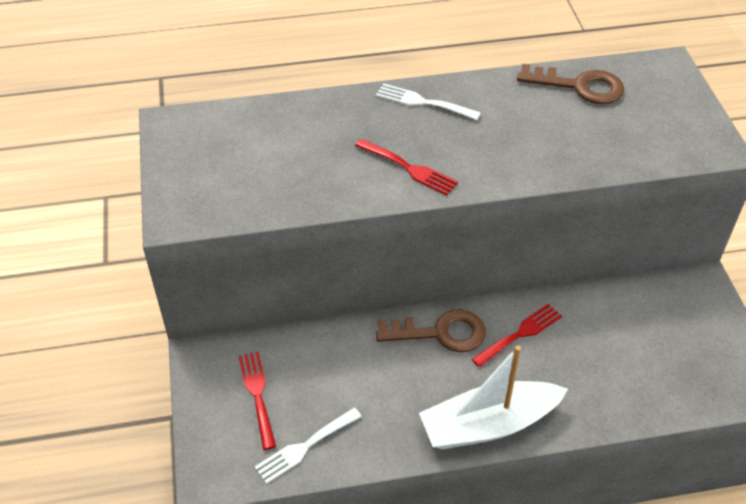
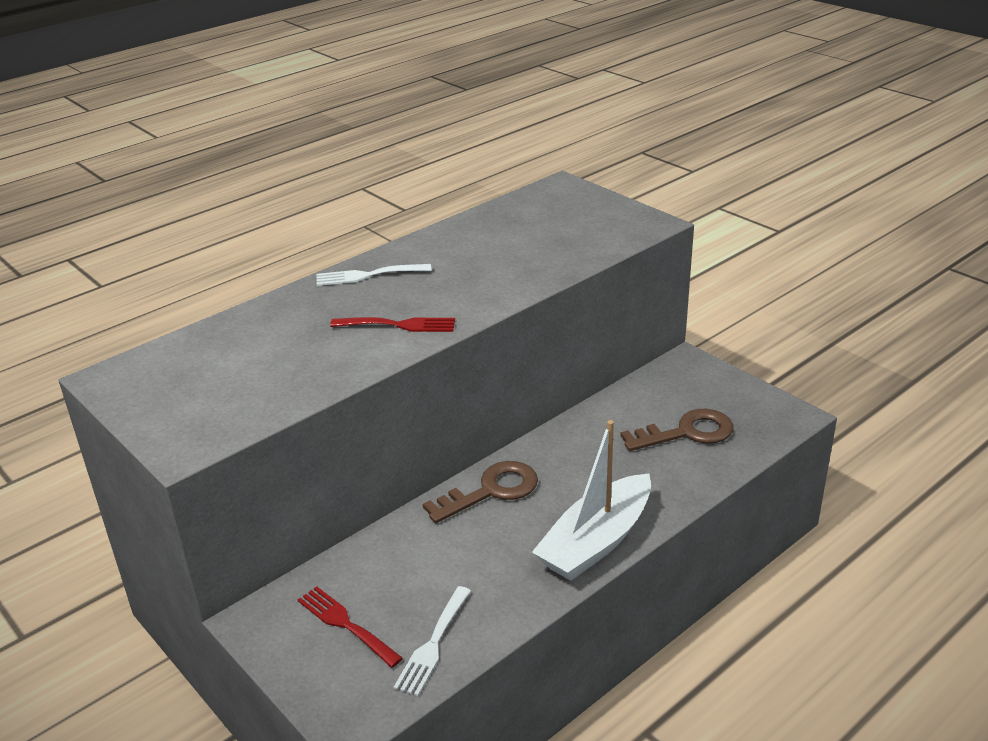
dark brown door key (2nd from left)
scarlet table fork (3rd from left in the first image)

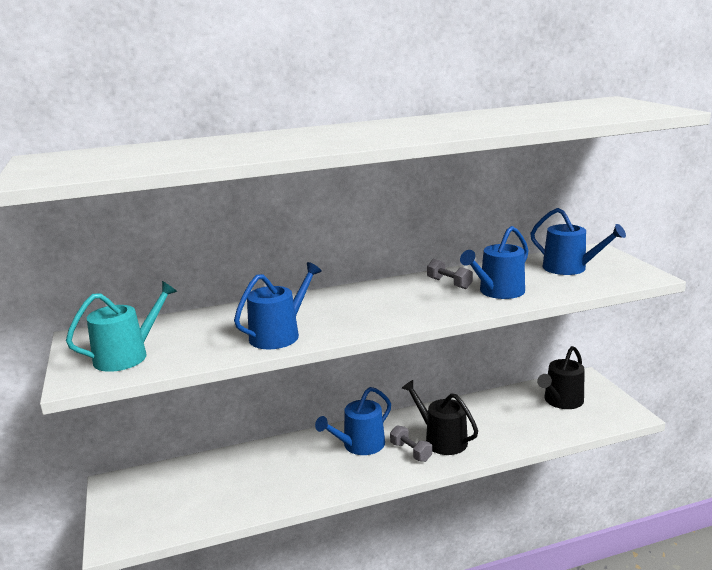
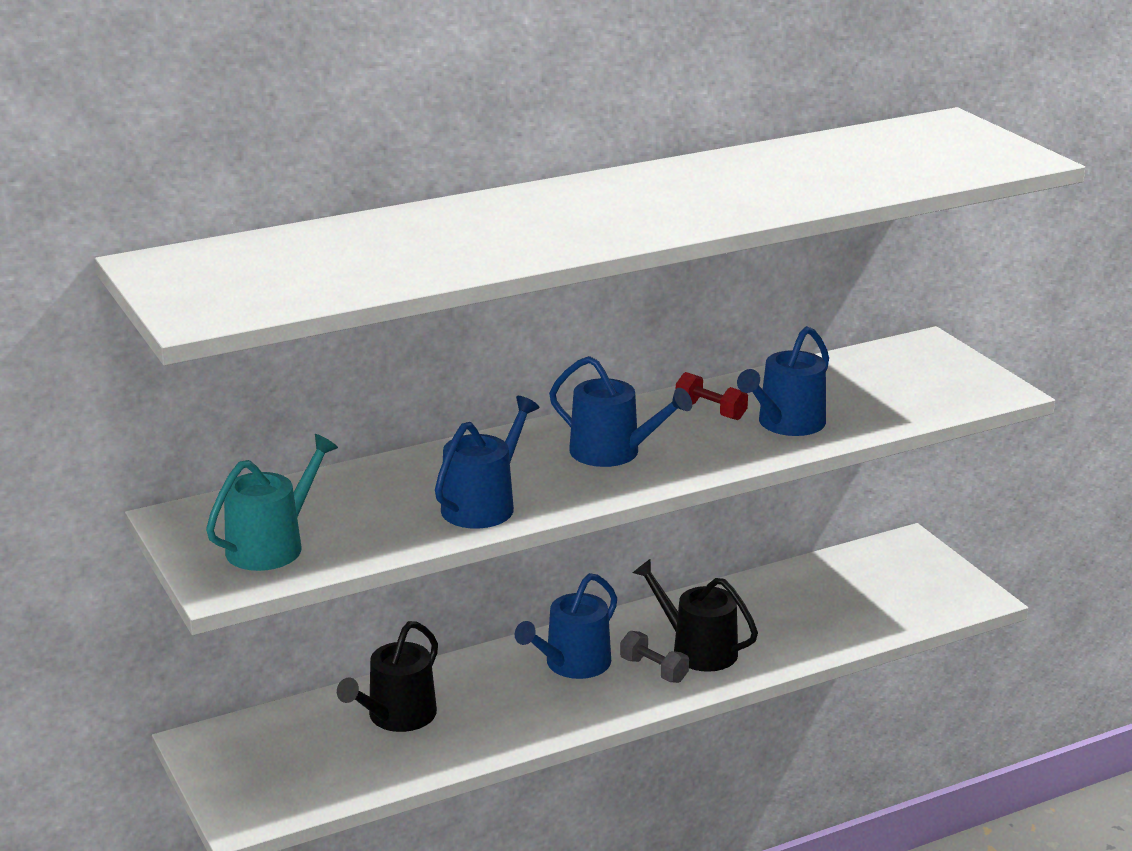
blue watering can (3rd from left)
scarlet free weight
black watering can (1st from left)

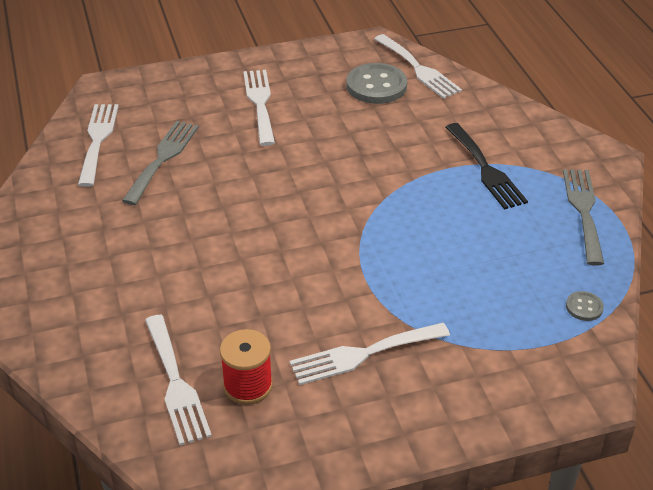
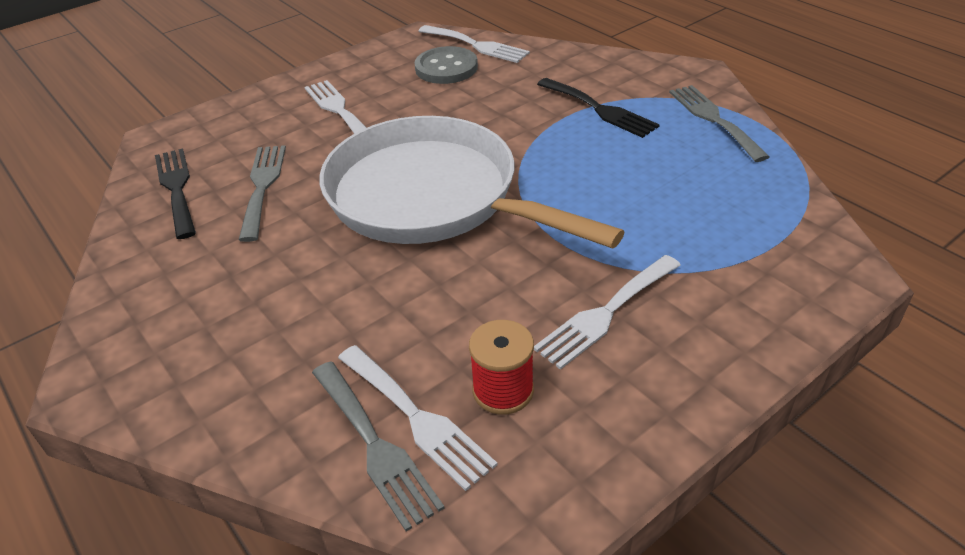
black table fork (1st from left)
grey sewing button (2nd from left in the first image)
snow-white frying pan
grey table fork (2nd from left)

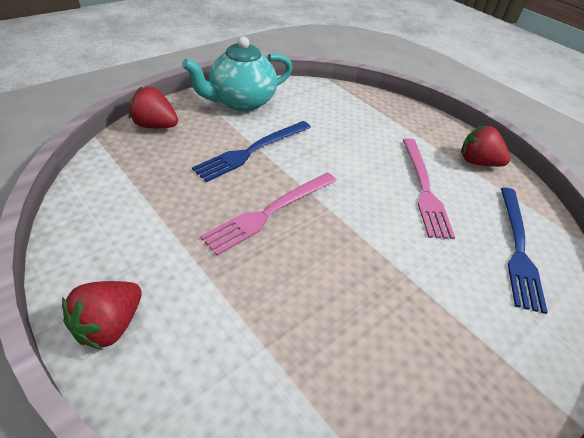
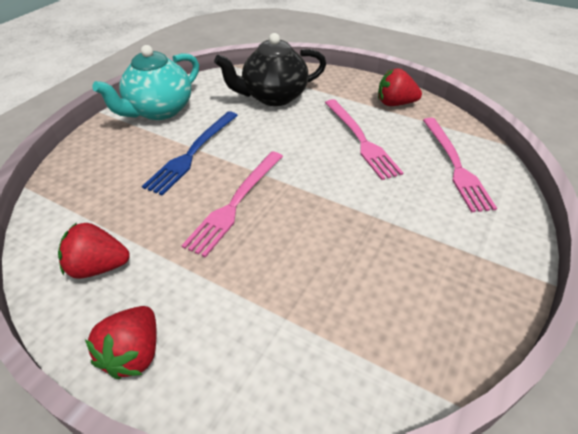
scarlet toy strawberry (1st from left)
pink table fork (3rd from left)
black china teapot

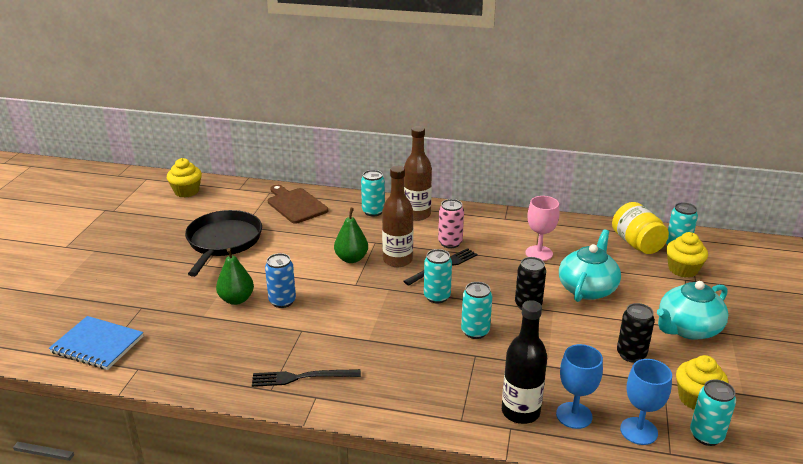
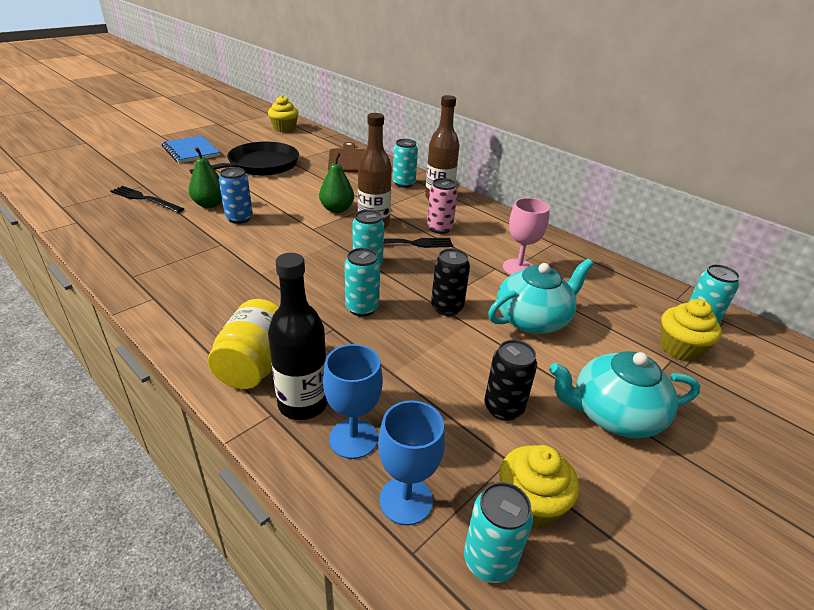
bright yellow jar
blue notebook
black table fork (1st from left)

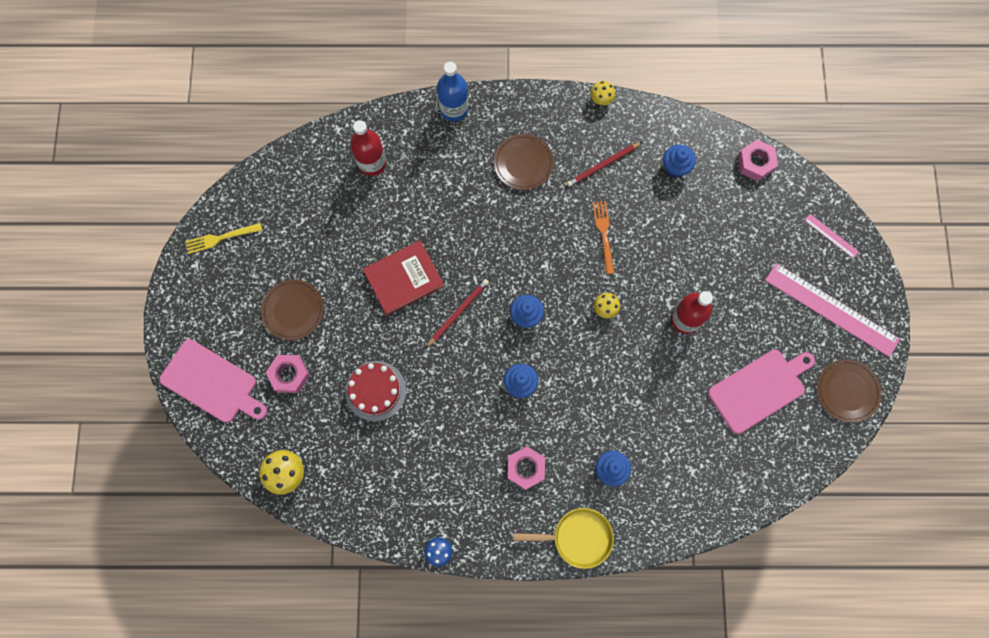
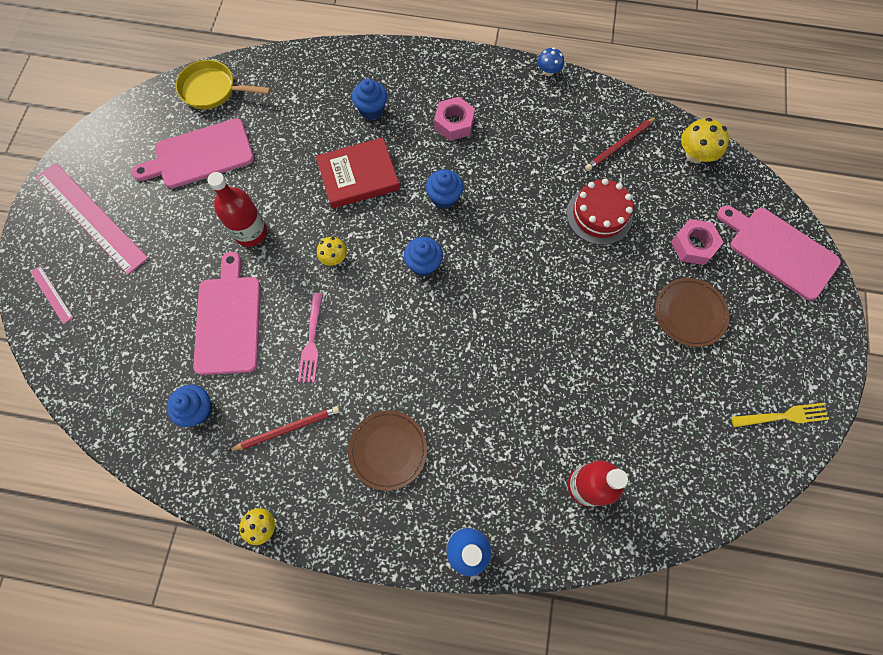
pink hexagon nut (3rd from left in the first image)
pink table fork
scarlet book
scarlet pencil (2nd from left)
dark brown flat dish (3rd from left in the first image)
bright yellow frying pan
pink bread board (2nd from left)

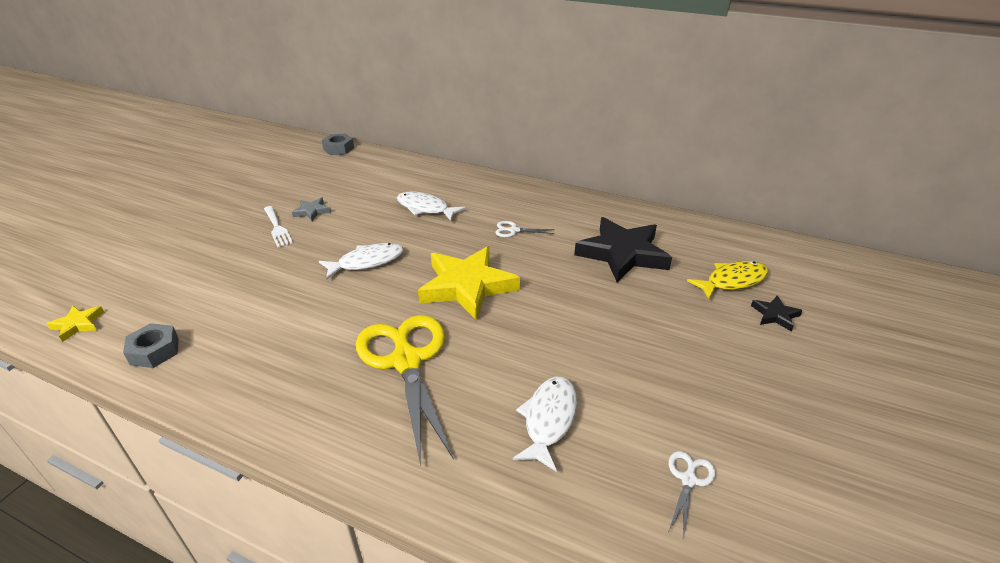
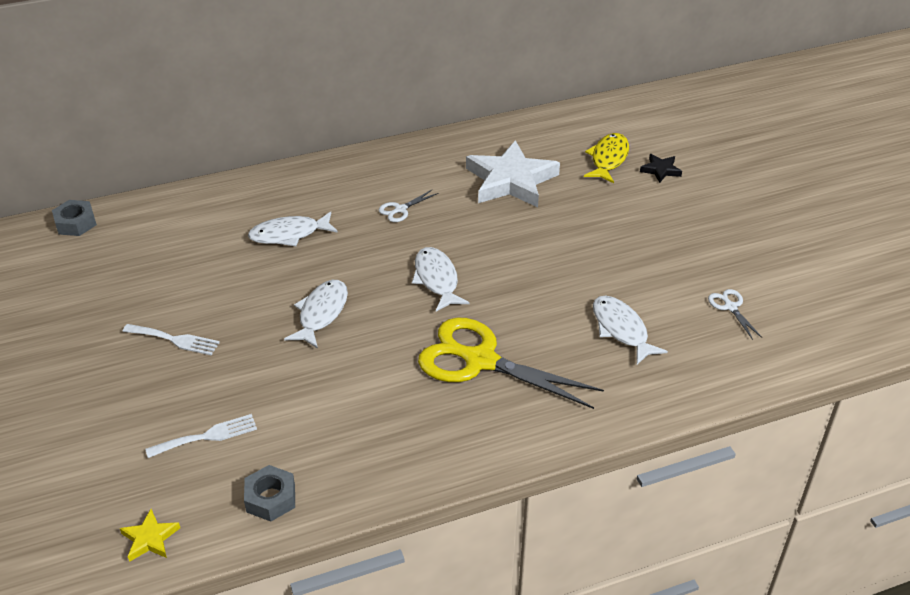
grey star
snow-white star
snow-white fish figure (3rd from left)
snow-white table fork (2nd from left)

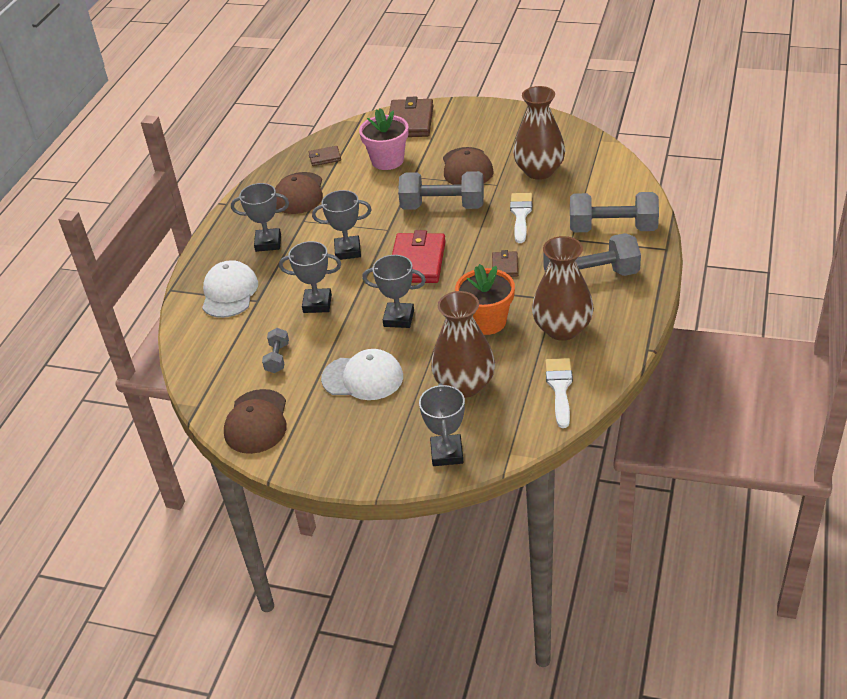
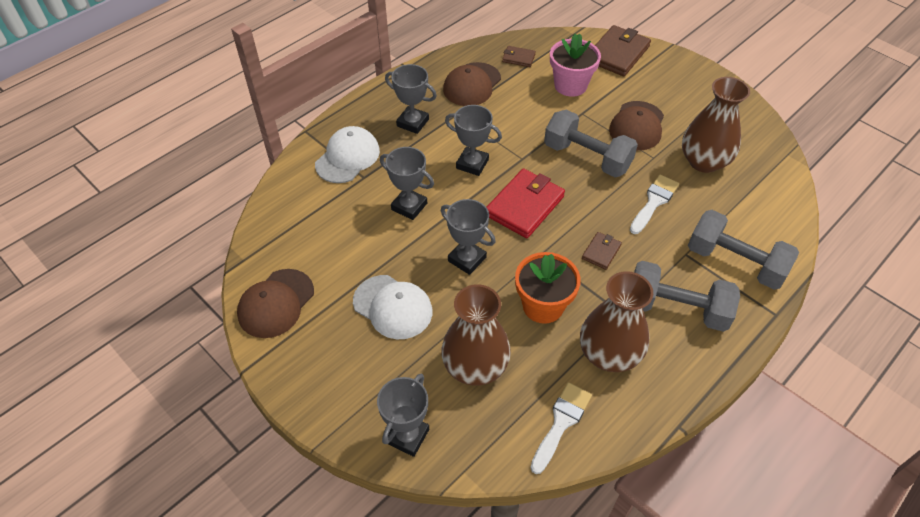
grey free weight (1st from left in the first image)

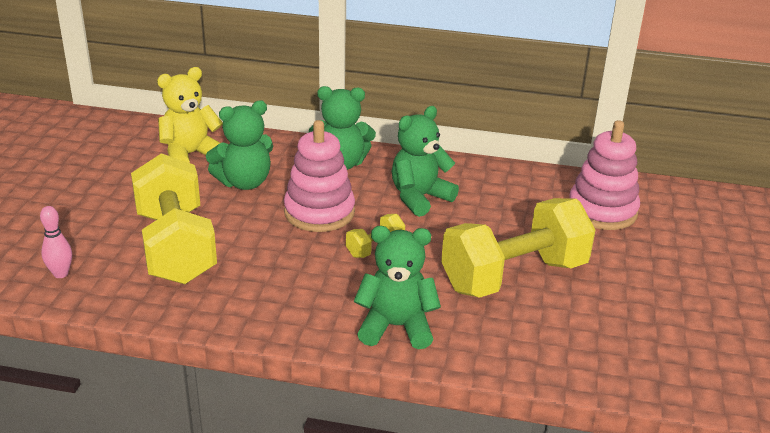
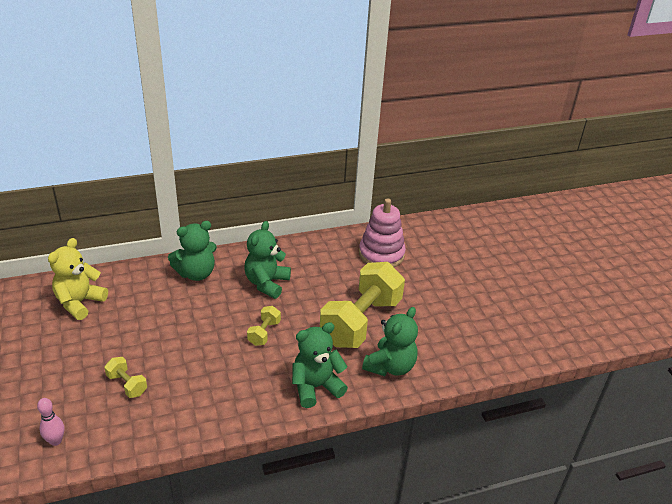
leaf-green stuffed bear (4th from left)
pink stacking toy (1st from left in the first image)
bright yellow free weight (1st from left)

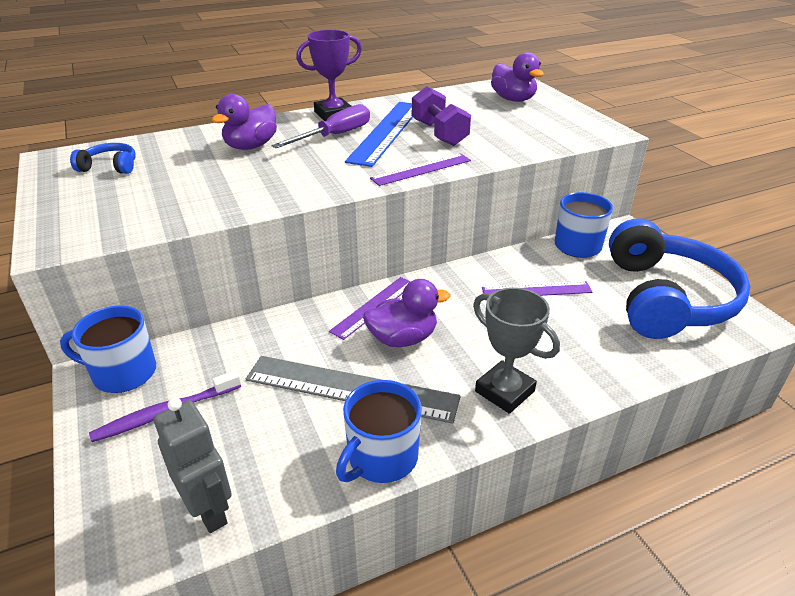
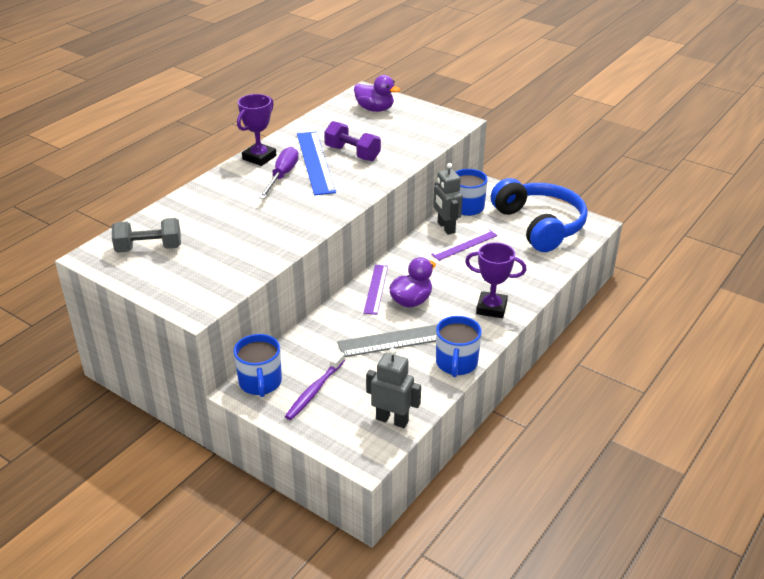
purple duck (1st from left in the first image)
grey free weight
purple ruler (2nd from left in the first image)
purple award cup (2nd from left)
blue tea mug (1st from left)
grey toy robot (2nd from left)

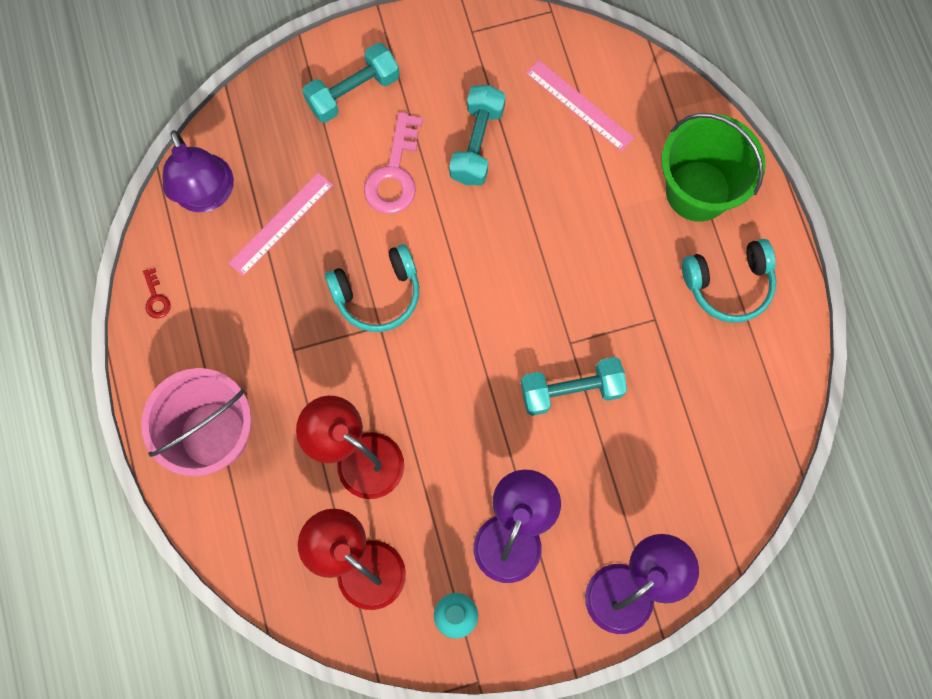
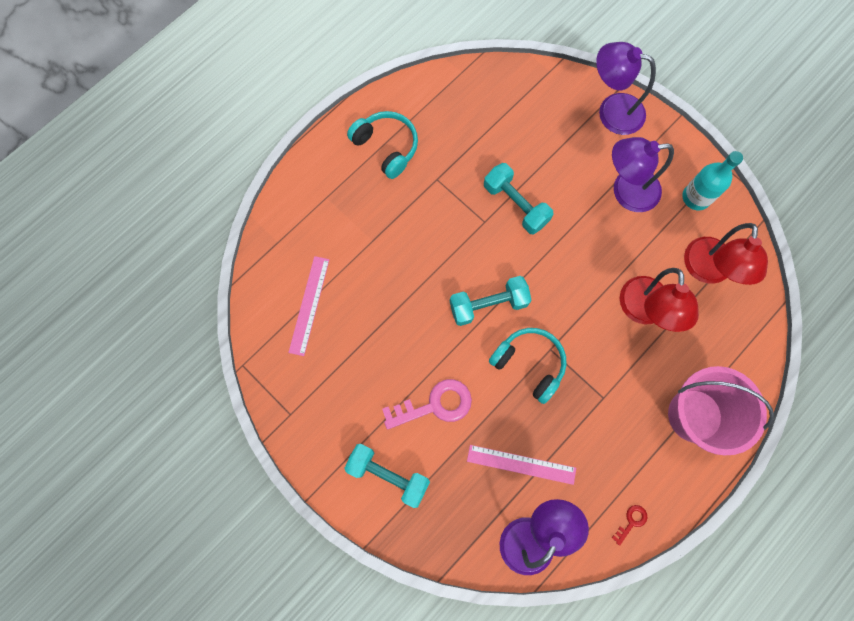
turquoise free weight (2nd from left)
leaf-green pail

